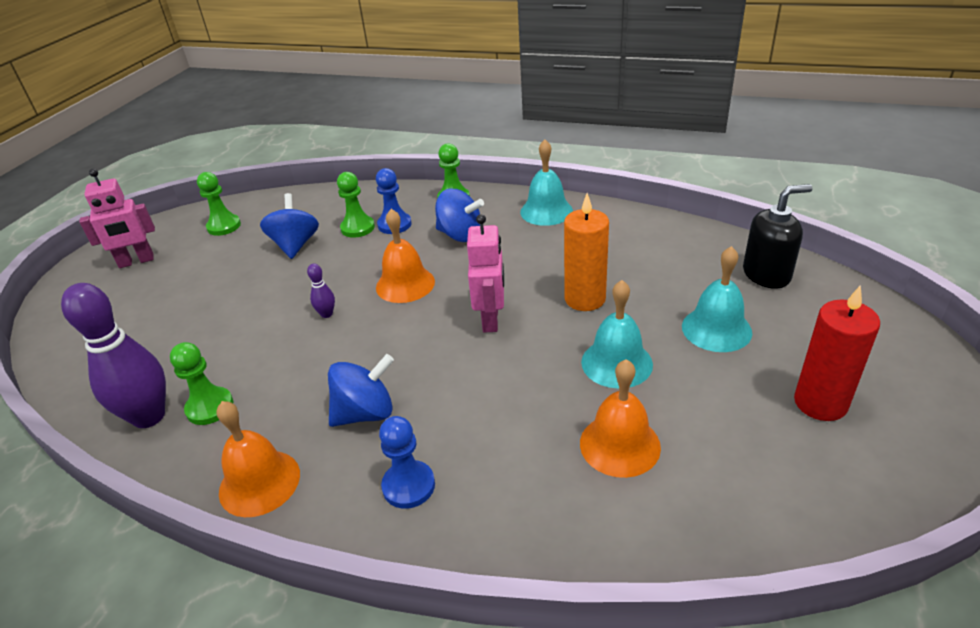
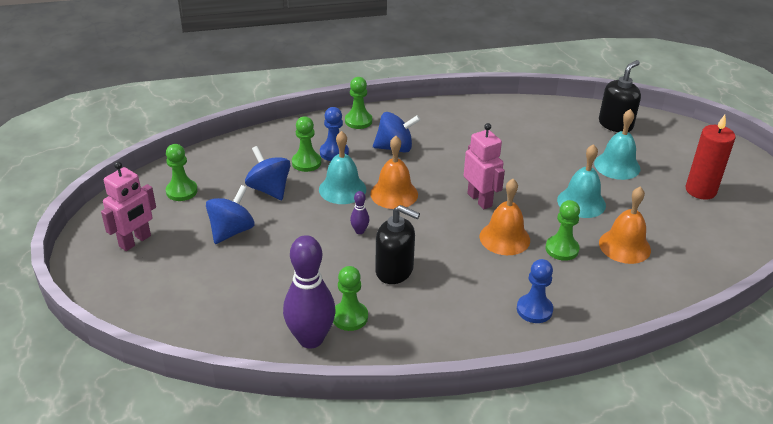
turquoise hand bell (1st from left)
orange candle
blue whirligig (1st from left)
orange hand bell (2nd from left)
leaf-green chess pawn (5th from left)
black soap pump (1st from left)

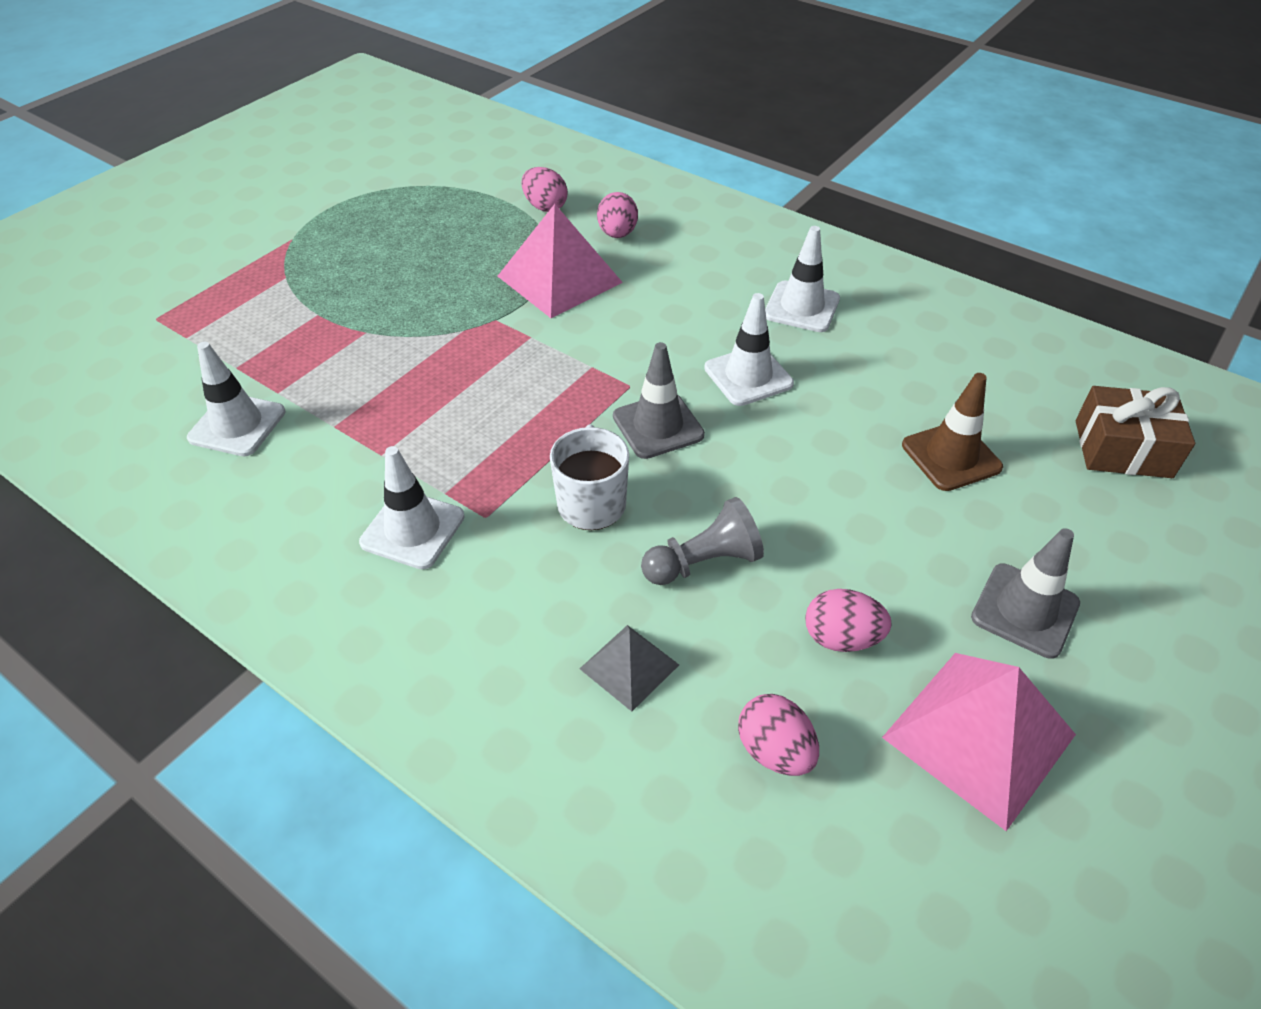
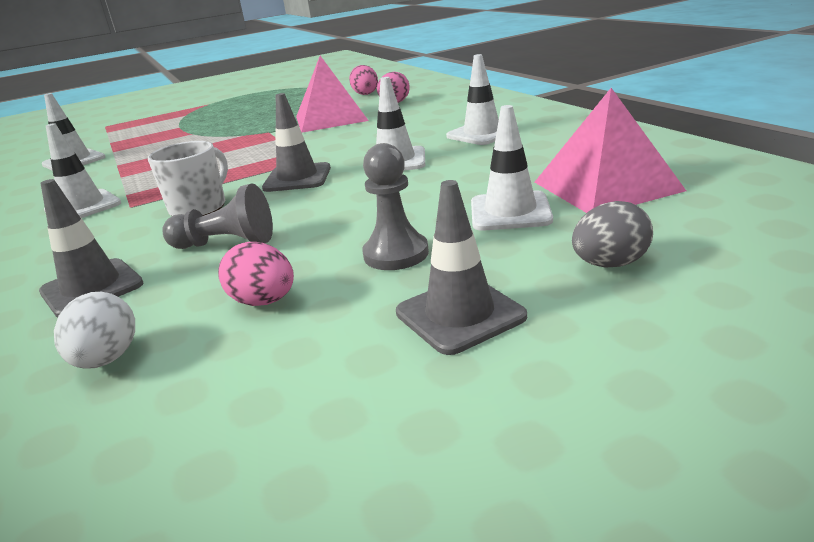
snow-white safety cone (5th from left)
dark brown present
grey safety cone (1st from left)
pink pyramid shape (2nd from left)
snow-white egg
grey chess pawn (2nd from left)
grey egg

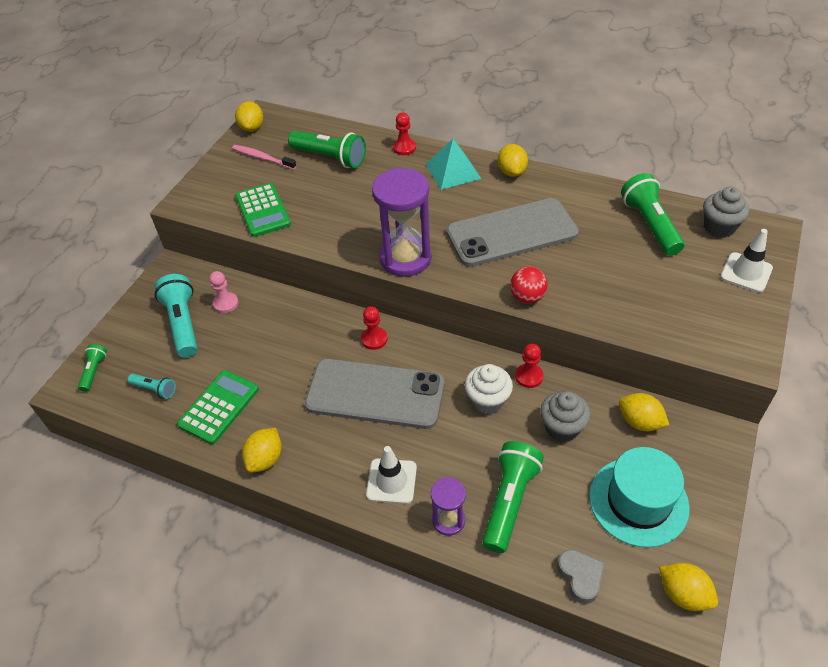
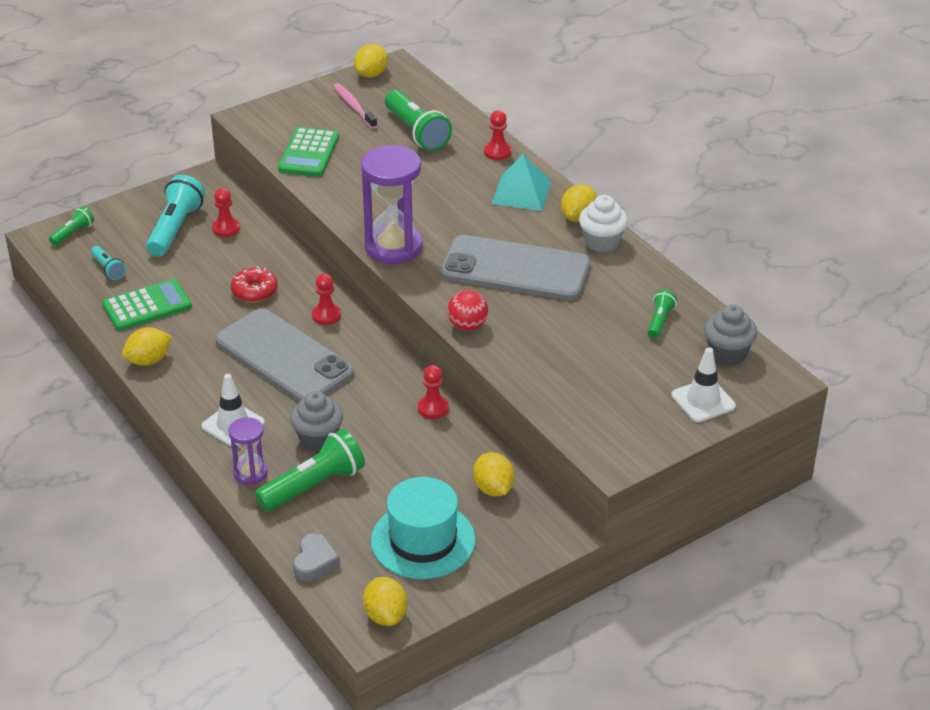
leaf-green pocket torch (4th from left)
scarlet chess pawn (1st from left)
snow-white fairy cake
grey fairy cake (1st from left)
scarlet doughnut

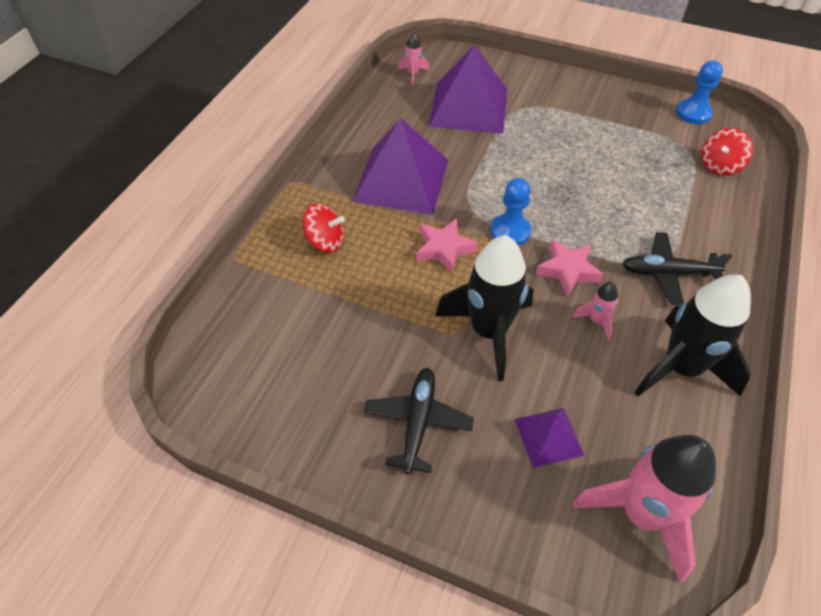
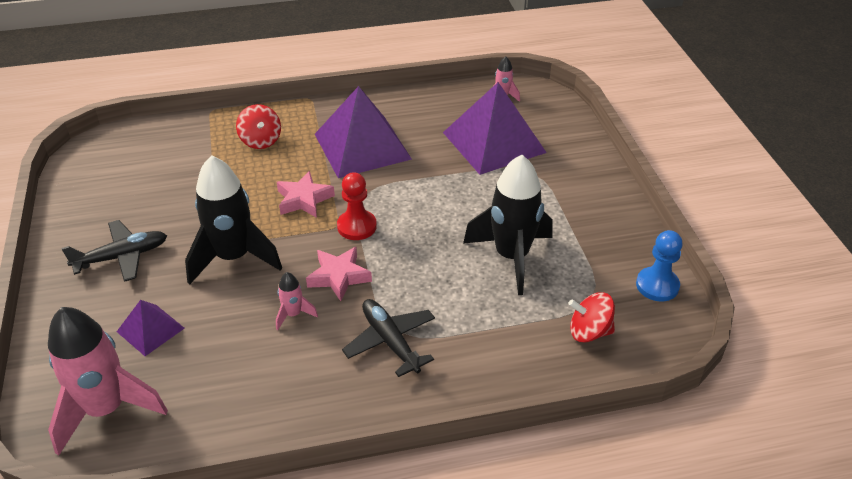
scarlet chess pawn
black spaceship (2nd from left)

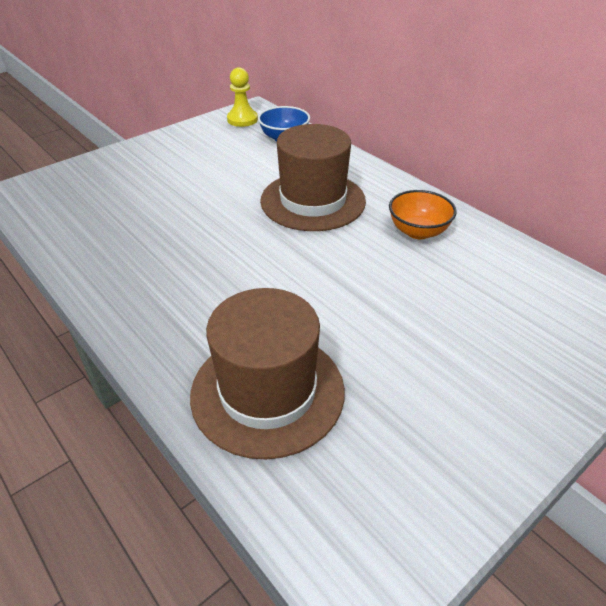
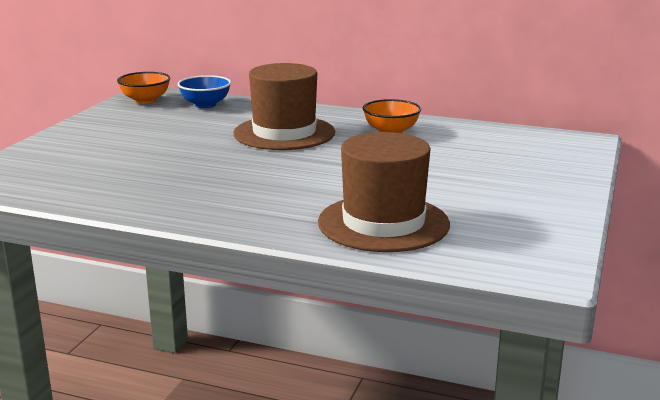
orange serving bowl (1st from left)

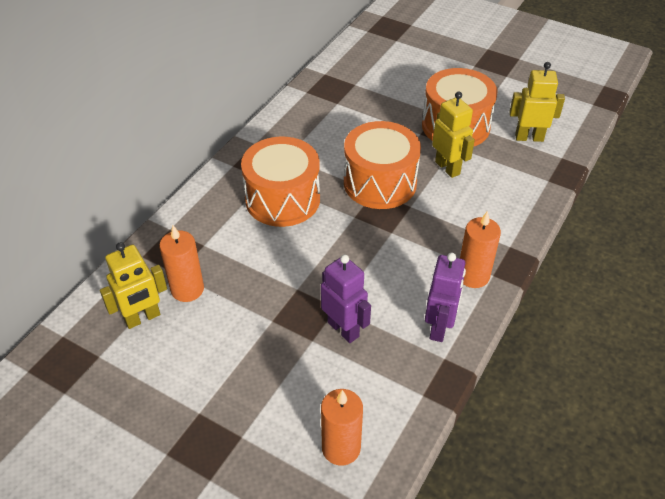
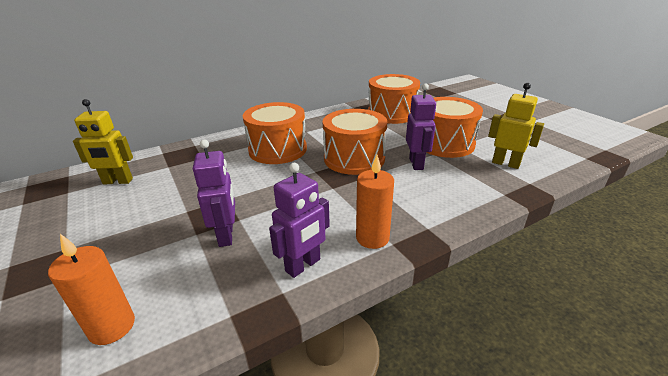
purple toy robot (3rd from left)
orange candle (1st from left in the first image)
orange snare drum (3rd from left)

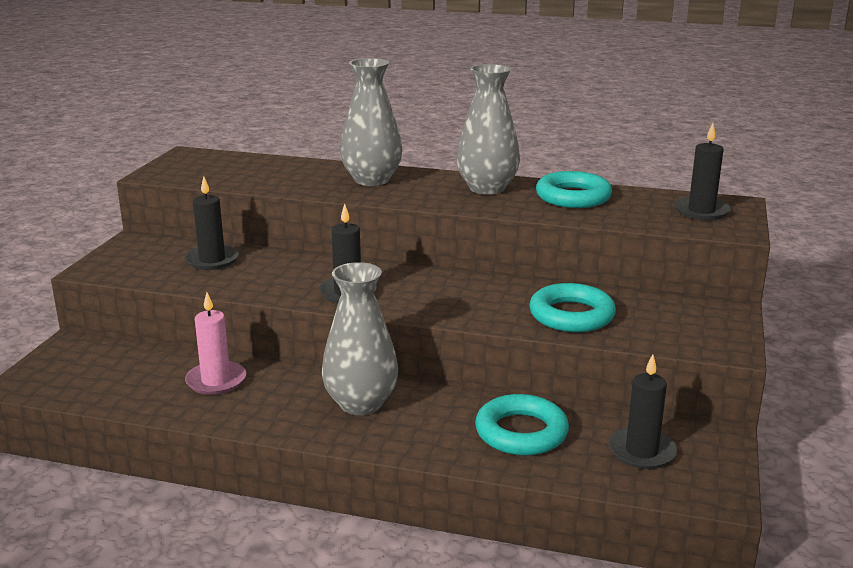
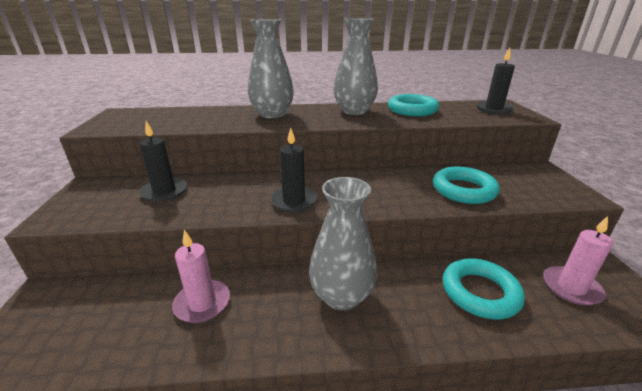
pink candle (2nd from left)

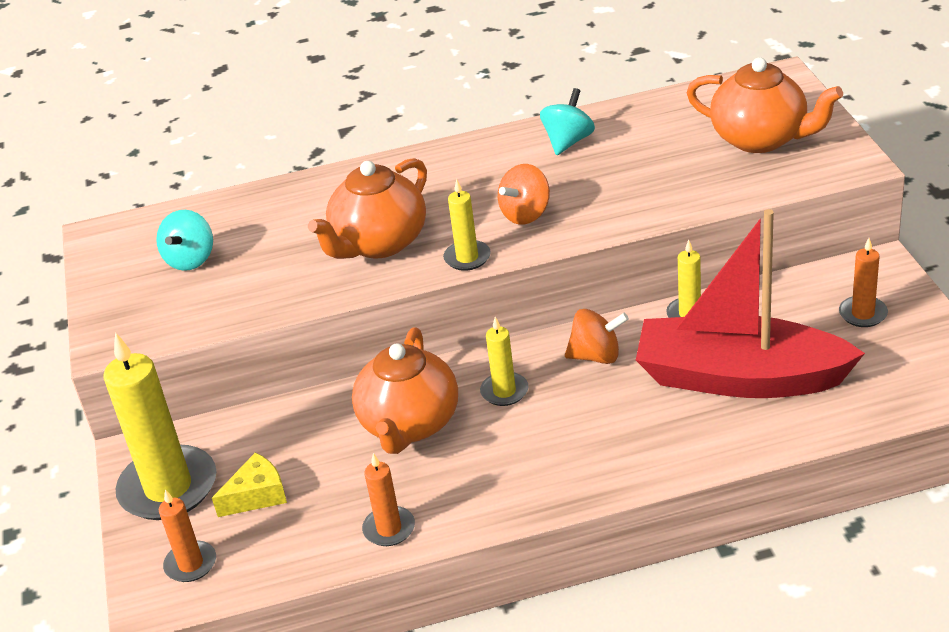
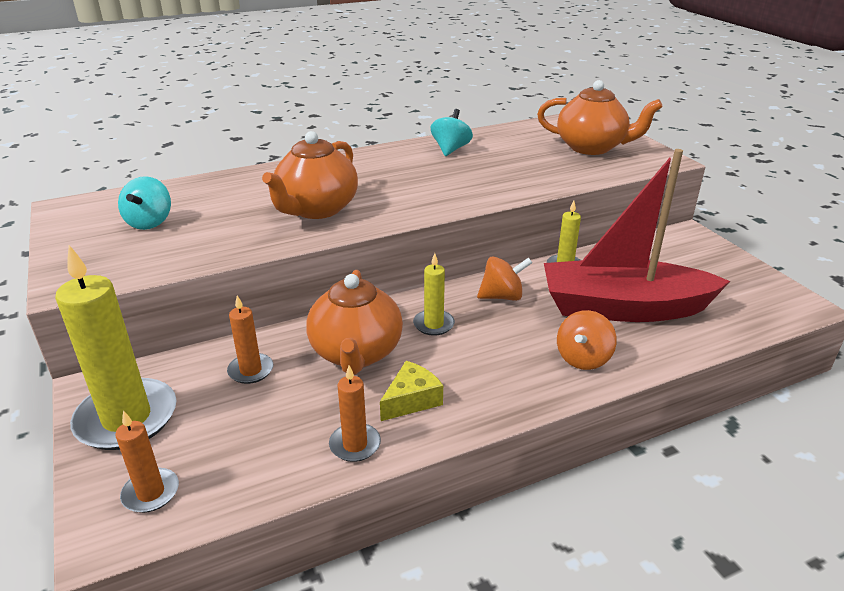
orange whirligig (2nd from left)
bright yellow candle (2nd from left in the first image)
orange candle (2nd from left)
bright yellow piece of cheese

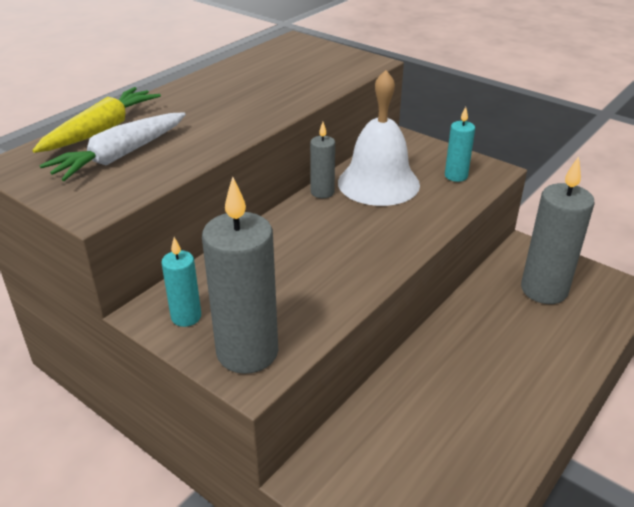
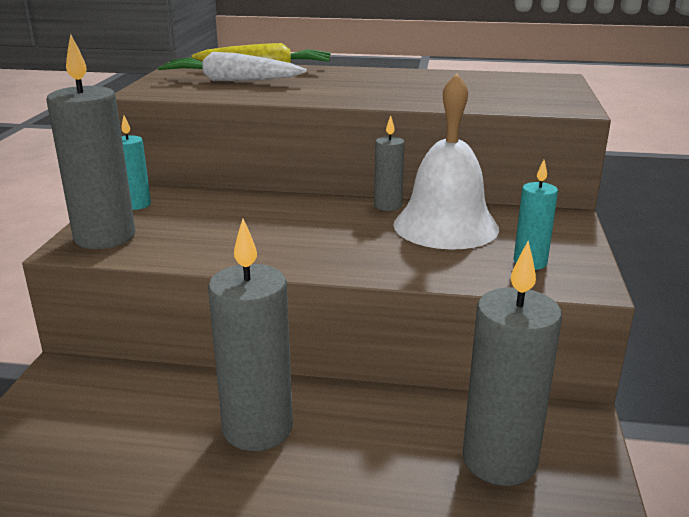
grey candle (2nd from left)

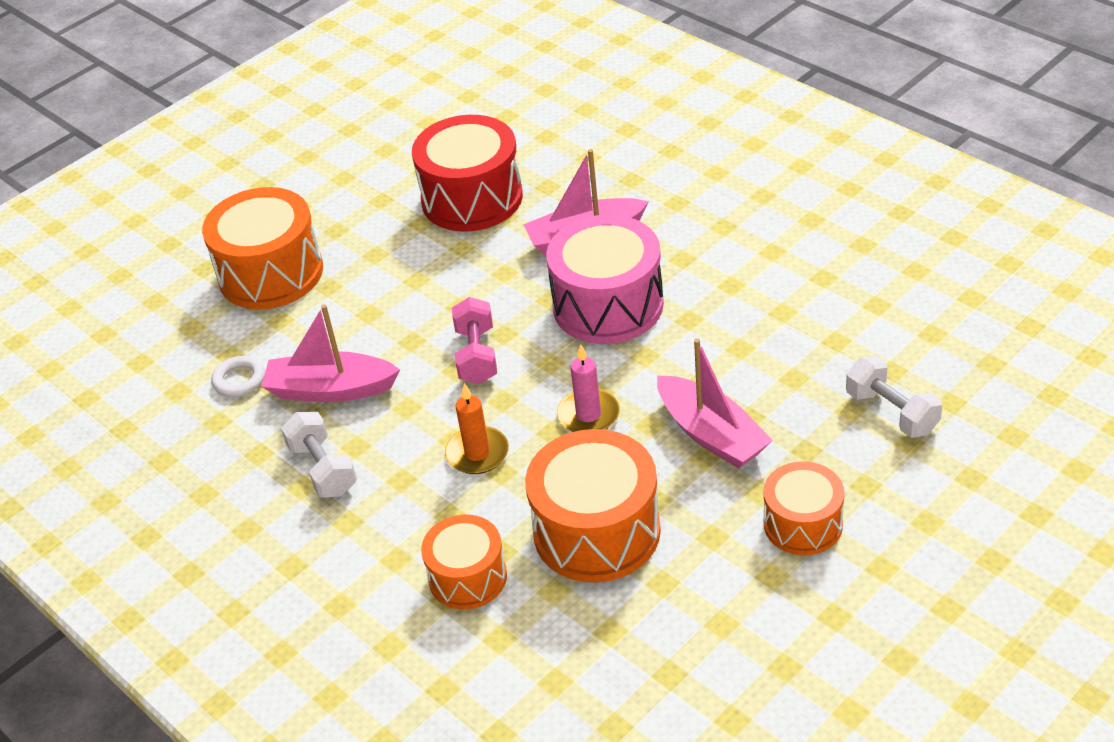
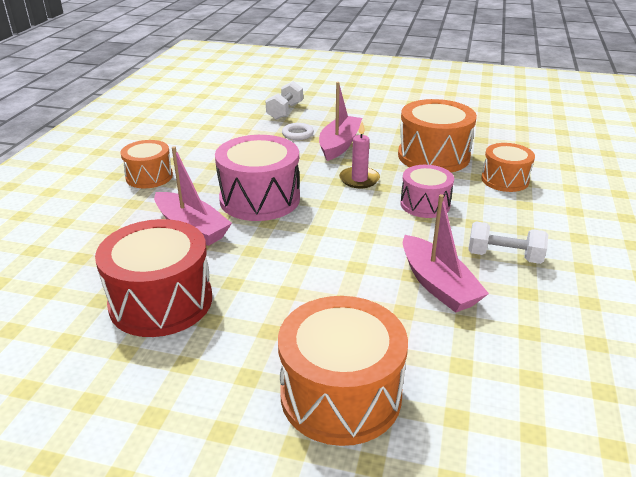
pink free weight
snow-white torus
pink snare drum (2nd from left)
snow-white free weight (2nd from left)
orange snare drum (1st from left)

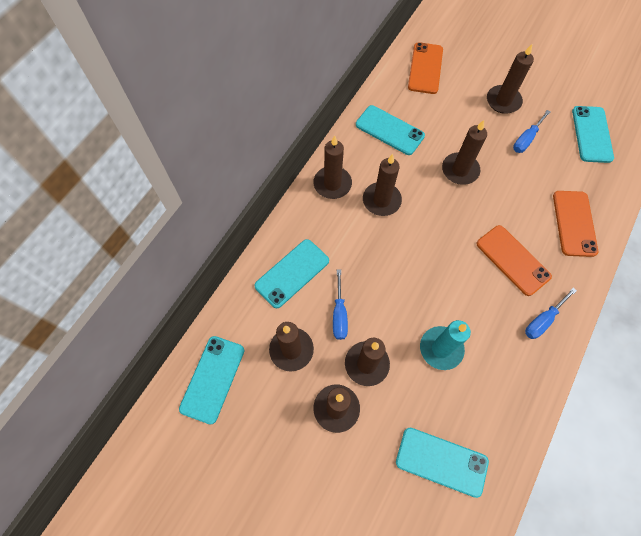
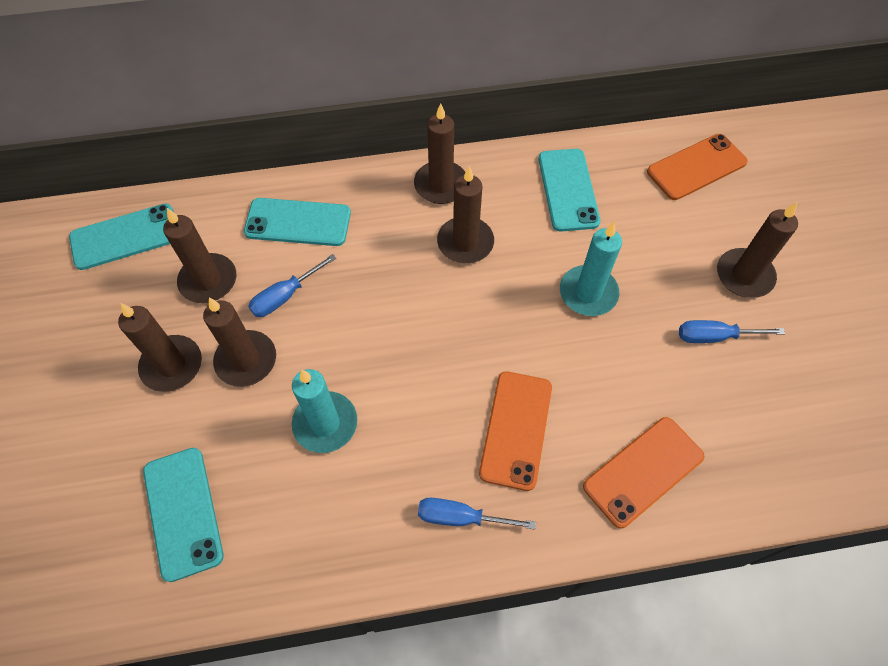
turquoise smartphone (5th from left in the first image)
turquoise candle (2nd from left)

